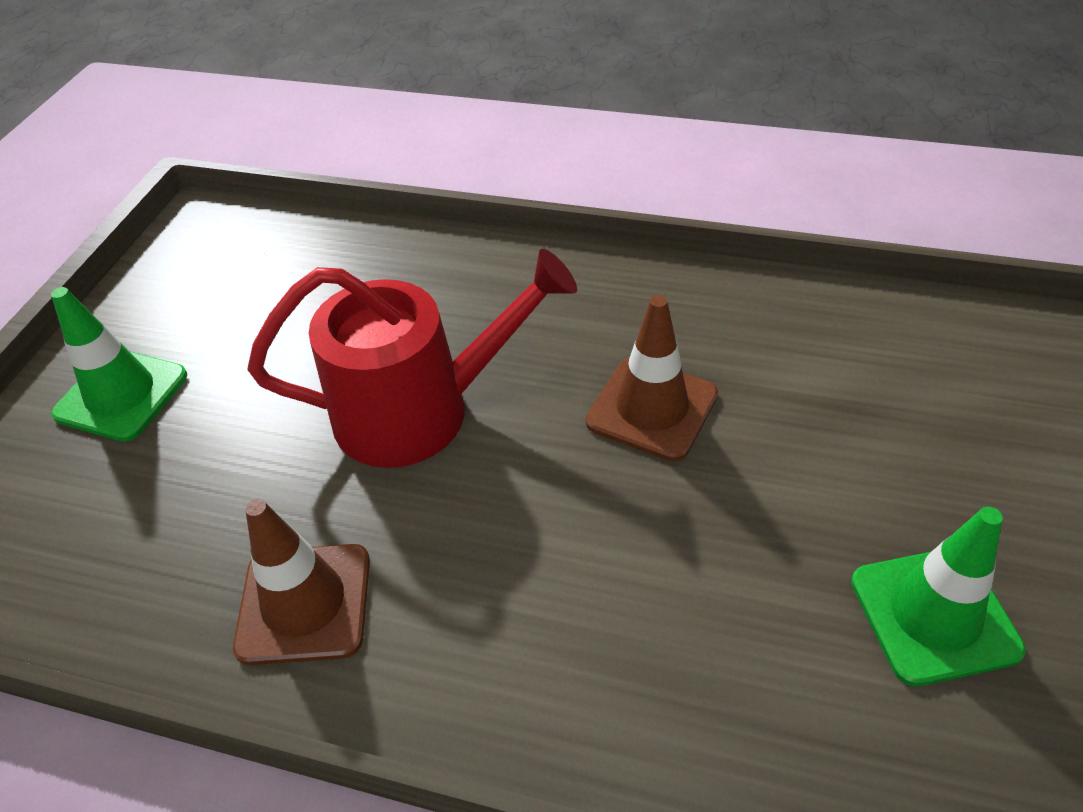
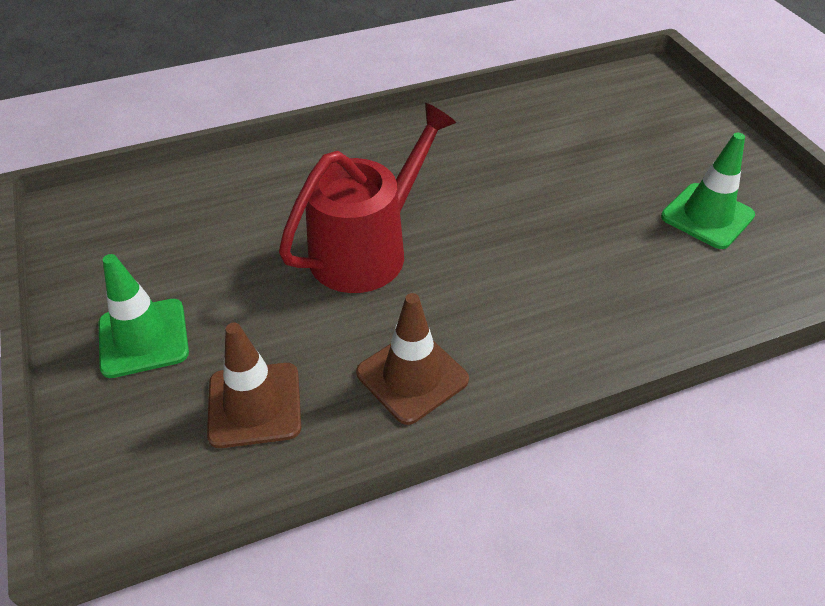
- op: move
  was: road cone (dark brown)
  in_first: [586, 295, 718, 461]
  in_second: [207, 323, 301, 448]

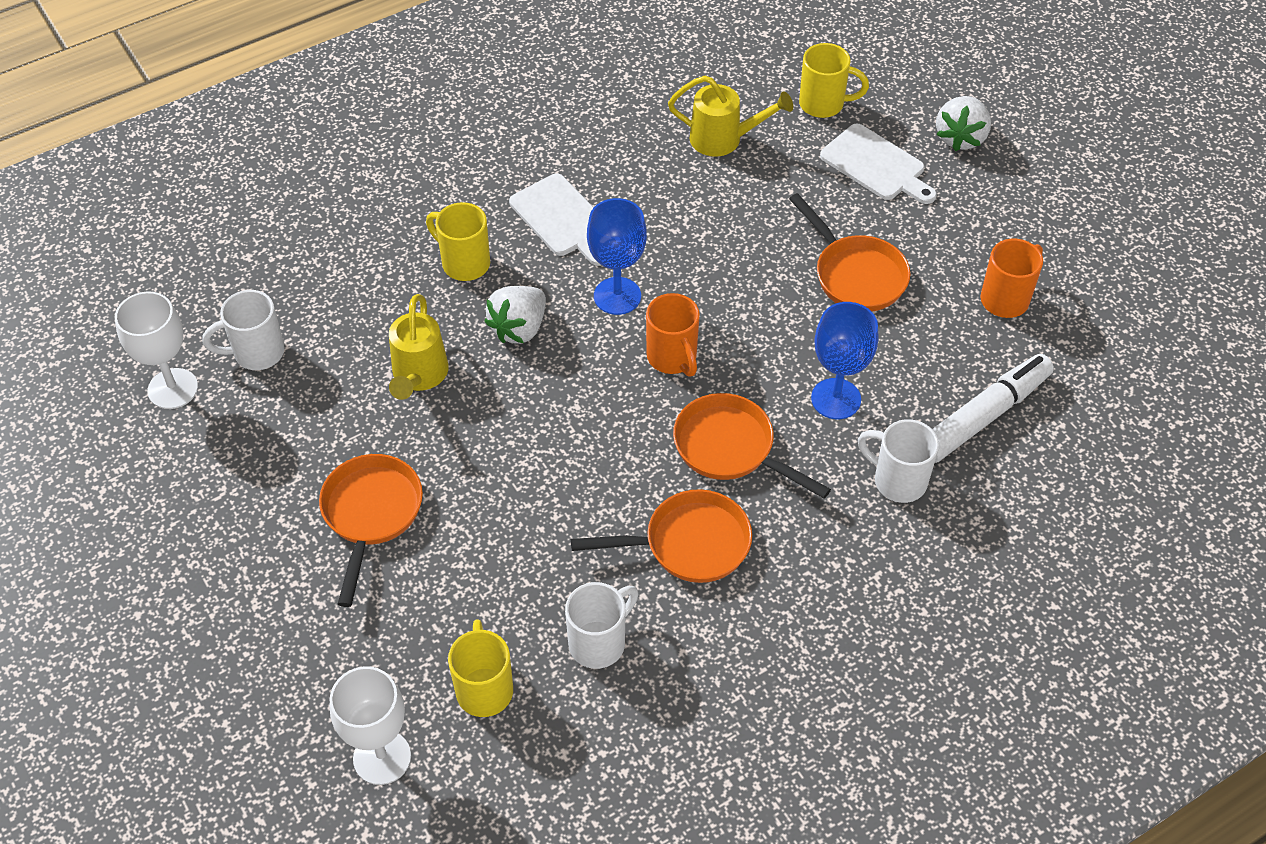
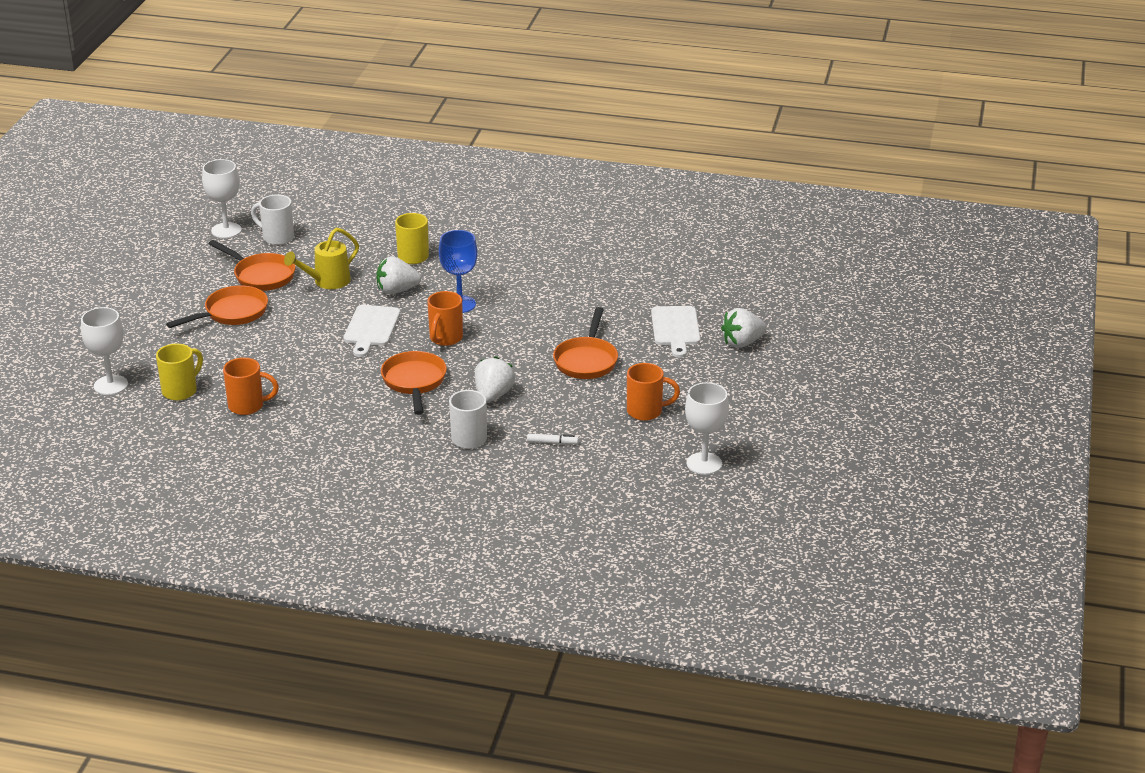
- op: delete
  was: coffee mug (yellow)
  in_first: [799, 43, 869, 118]
- op: delete
  was: sprinkling can (yellow)
  in_first: [668, 76, 793, 157]
- op: move
  was: bread board (white)
  in_first: [509, 174, 601, 266]
  in_second: [344, 305, 401, 357]
- op: replace
  was: wine glass (blue)
  now: berry (white)
  in_first: [811, 302, 878, 419]
  in_second: [475, 356, 515, 403]
- op: resize
  was: felt pen (white)
  in_first: [932, 354, 1054, 463]
  in_second: [527, 434, 578, 445]
  ratio: 0.43
- op: move
  was: skillet (orange)
  in_first: [571, 489, 752, 583]
  in_second: [209, 240, 295, 291]
- op: recolor
  was: coffee mug (white)
  now: coffee mug (orange)
  in_first: [565, 582, 639, 669]
  in_second: [223, 357, 279, 415]
- op: insert
  now: wine glass (white)
  in_second: [685, 382, 729, 475]

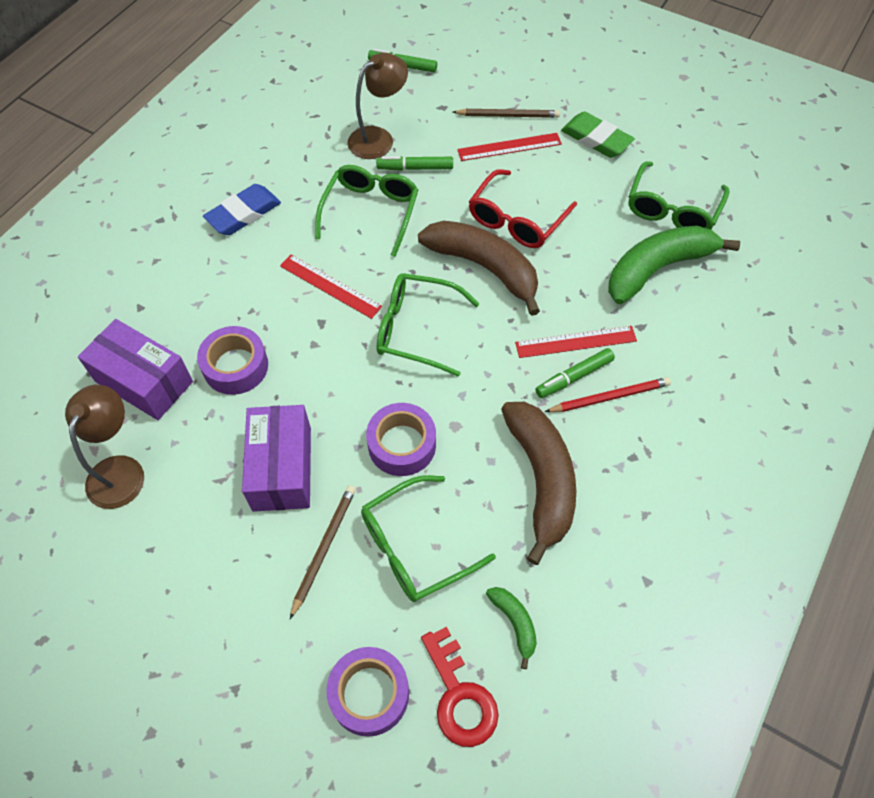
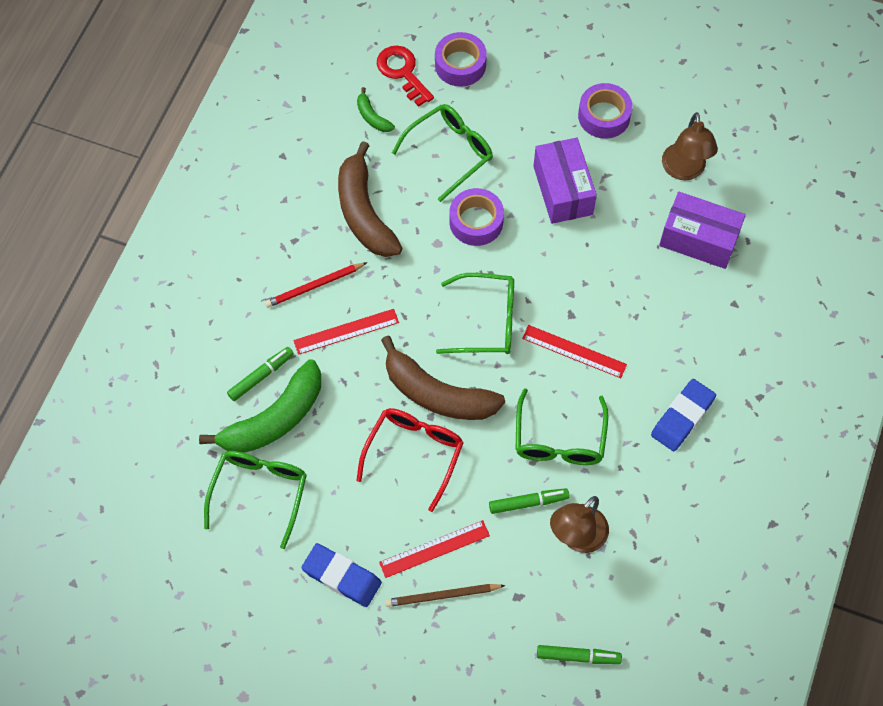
- op: recolor
  was: eraser (emerald)
  now: eraser (blue)
  in_first: [561, 112, 635, 158]
  in_second: [301, 543, 382, 607]
- op: move
  was: sticky tape (royal purple)
  in_first: [197, 326, 268, 395]
  in_second: [578, 83, 633, 139]
- op: move
  was: felt pen (emerald)
  in_first: [535, 348, 615, 398]
  in_second: [227, 347, 294, 401]
- op: delete
  was: wooden pencil (dark brown)
  in_first: [290, 485, 356, 619]

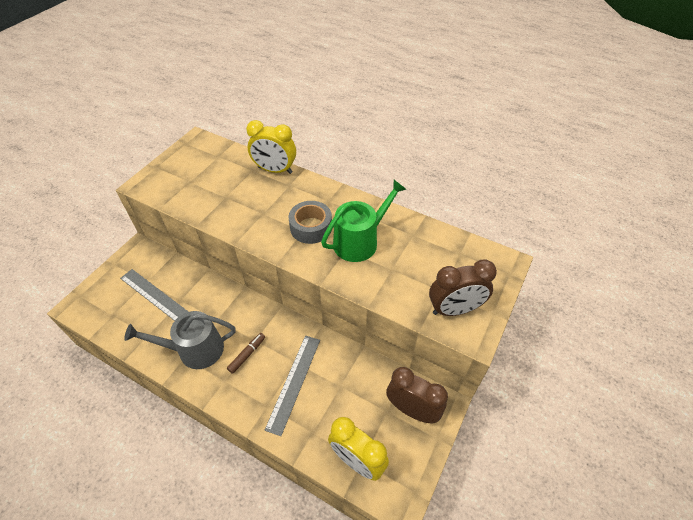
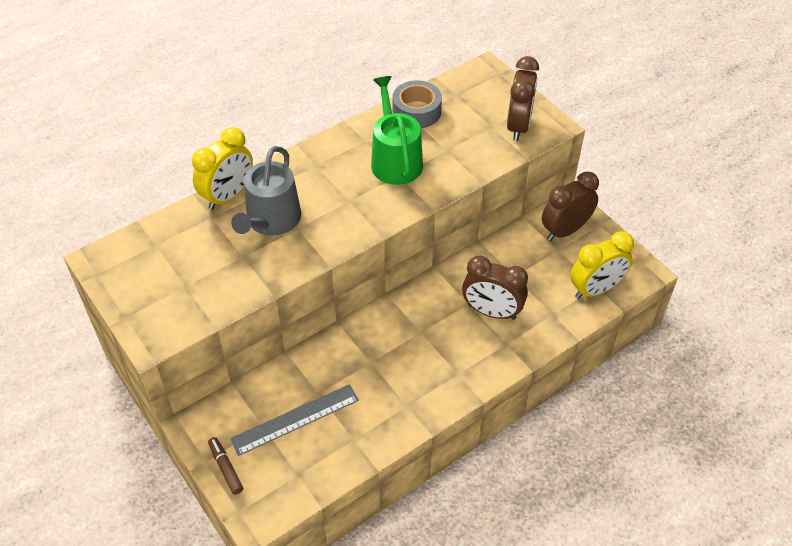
- op: move
  was: sticky tape (ash-grey)
  in_first: [289, 201, 332, 244]
  in_second: [392, 80, 442, 128]
- op: move
  was: sprinkling can (ash-grey)
  in_first: [124, 311, 236, 369]
  in_second: [231, 146, 301, 236]
- op: move
  was: felt pen (dark brown)
  in_first: [227, 333, 265, 374]
  in_second: [208, 437, 243, 495]
- op: replace
  was: straightedge (ash-grey)
  now: bedside clock (dark brown)
  in_first: [265, 336, 320, 436]
  in_second: [462, 255, 528, 320]

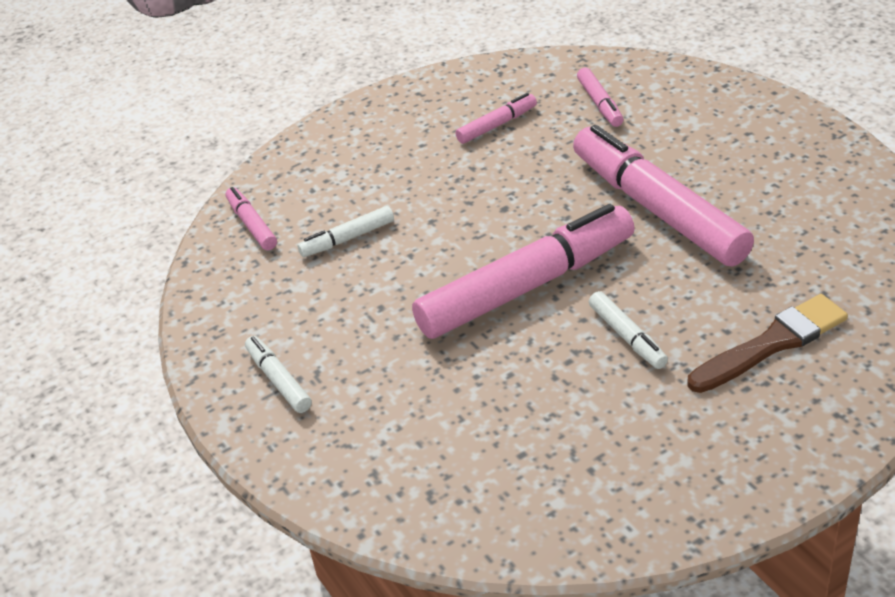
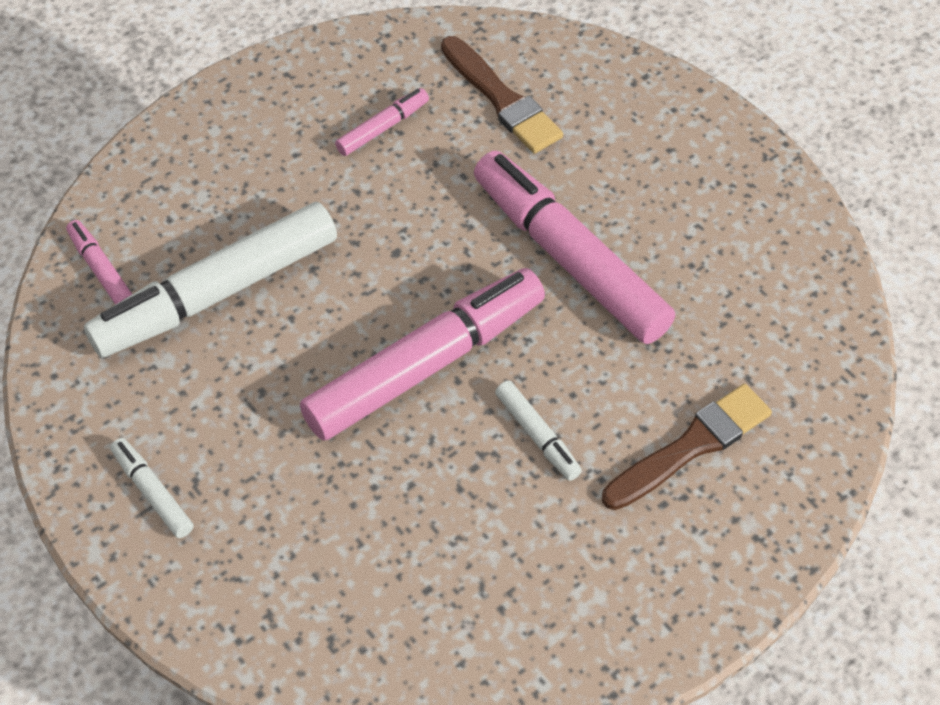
- op: replace
  was: felt pen (rosy)
  now: brush (dark brown)
  in_first: [577, 67, 623, 127]
  in_second: [441, 36, 563, 154]
- op: resize
  was: felt pen (white)
  in_first: [297, 206, 394, 257]
  in_second: [84, 202, 337, 358]
  ratio: 2.27

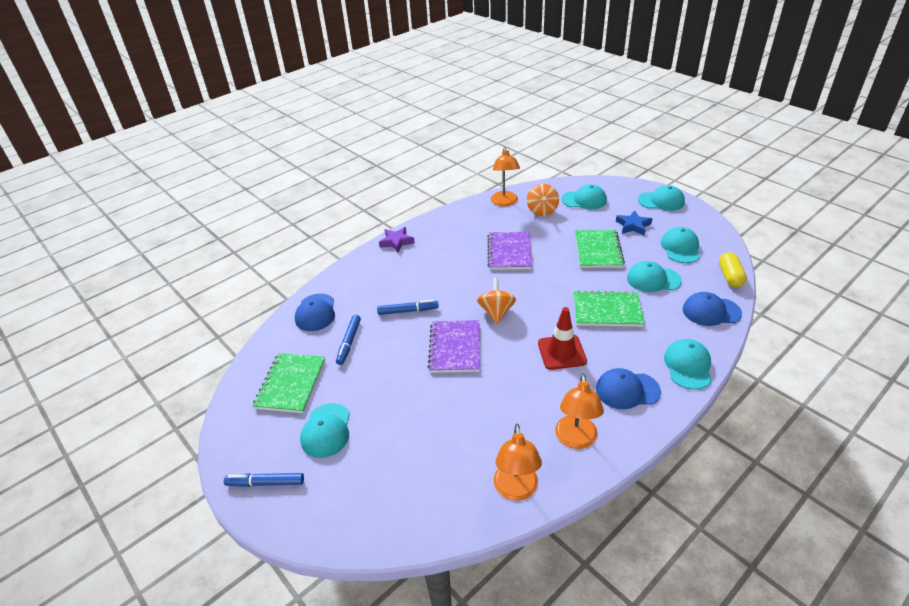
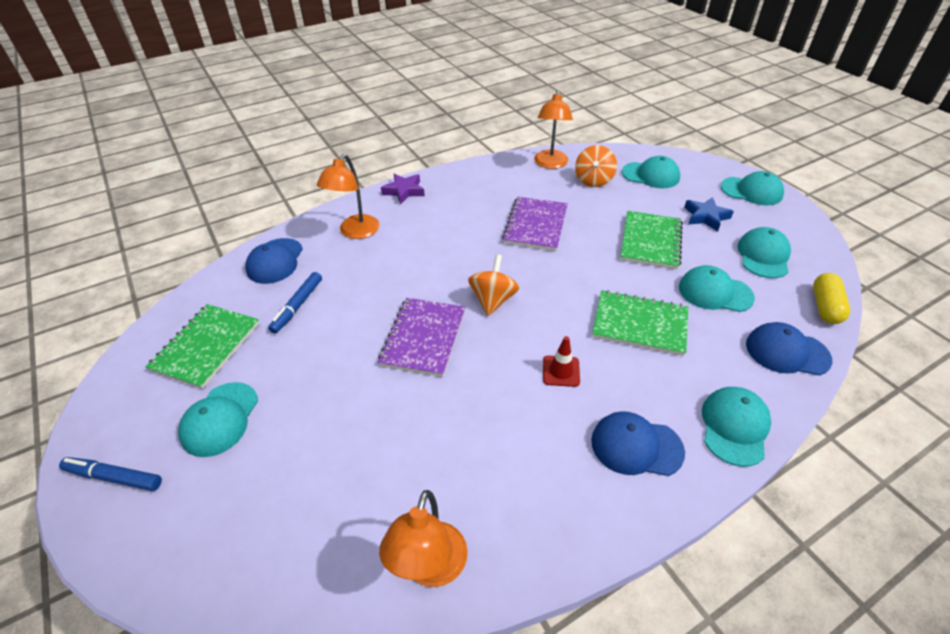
- op: delete
  was: felt pen (blue)
  in_first: [377, 300, 439, 315]
- op: resize
  was: road cone (crimson)
  in_first: [538, 307, 587, 370]
  in_second: [543, 336, 580, 387]
  ratio: 0.63
- op: move
  was: reading lamp (orange)
  in_first: [555, 374, 604, 449]
  in_second: [317, 154, 379, 239]

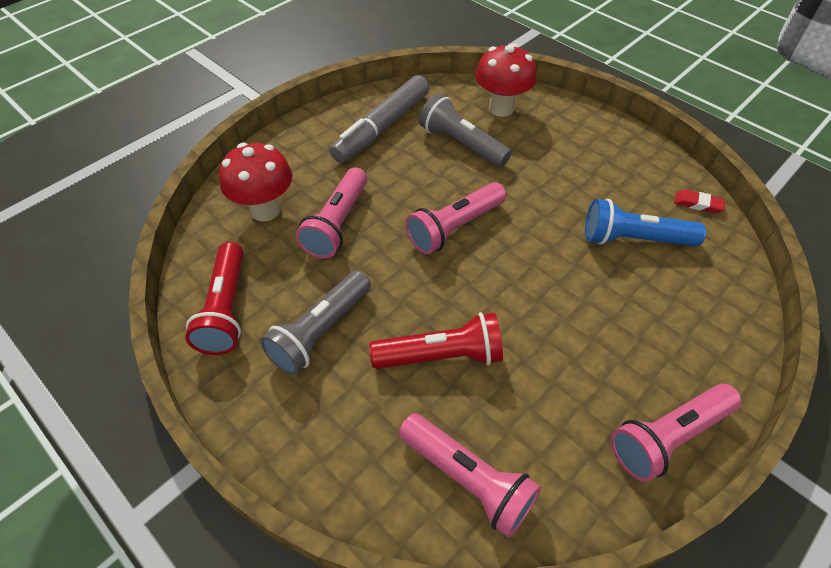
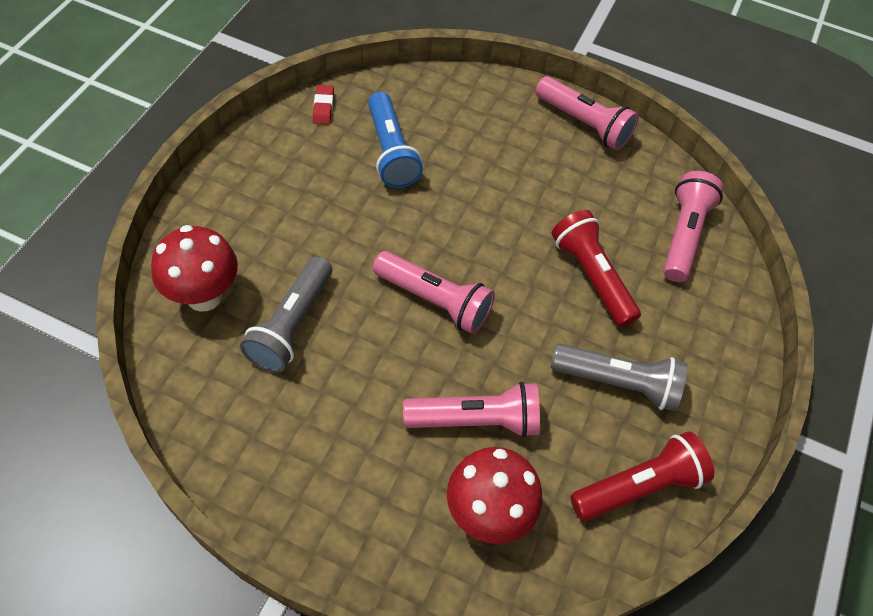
- op: delete
  was: felt pen (ash-grey)
  in_first: [330, 75, 430, 163]

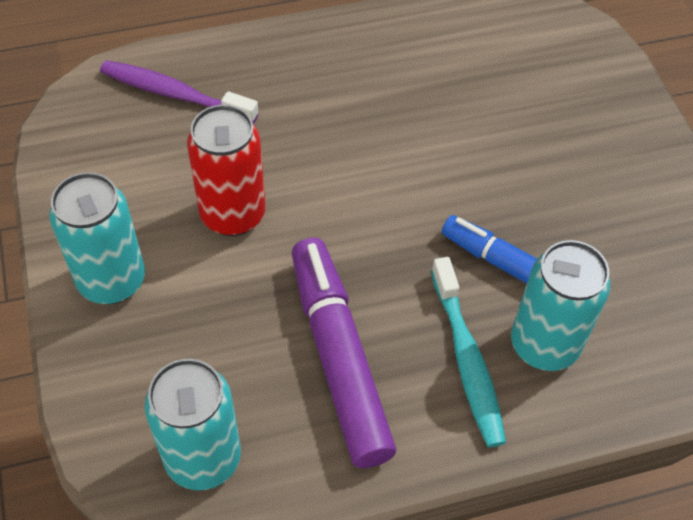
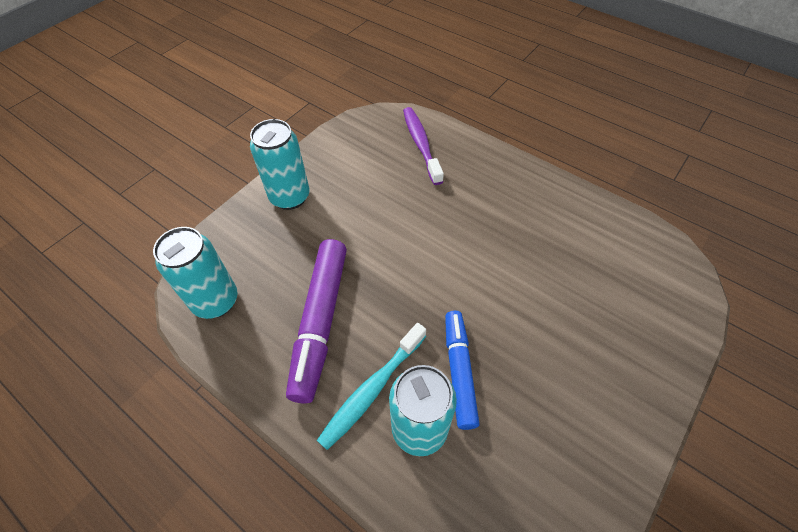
- op: delete
  was: soda can (crimson)
  in_first: [187, 105, 266, 236]
- op: rotate
  was: felt pen (royal purple)
  in_first: [292, 238, 396, 468]
  in_second: [286, 239, 347, 404]
  clockwise: 150

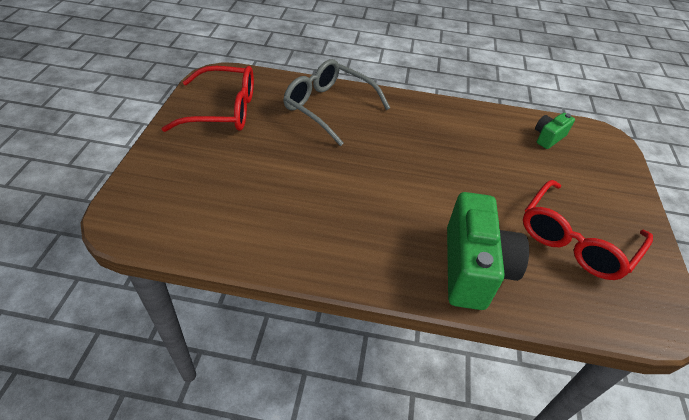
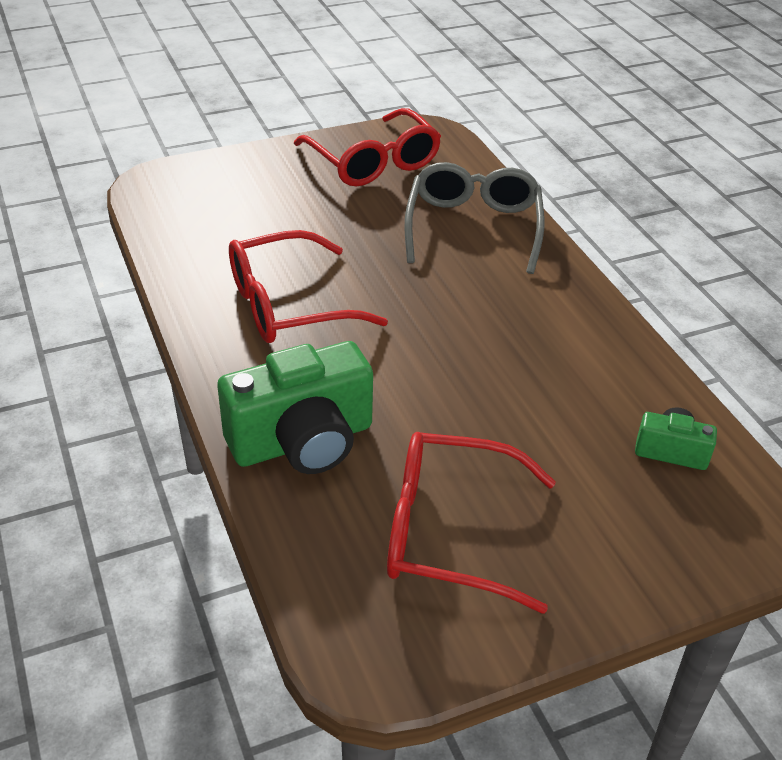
- op: insert
  now: spectacles (crimson)
  in_second: [229, 230, 388, 343]

